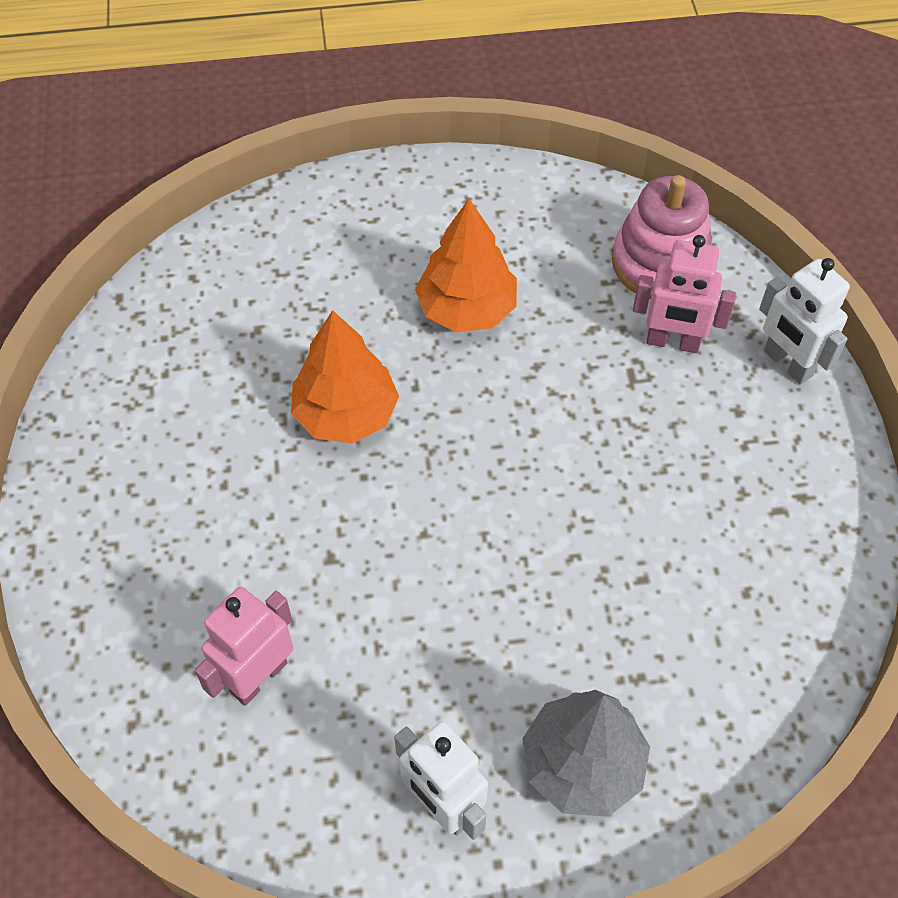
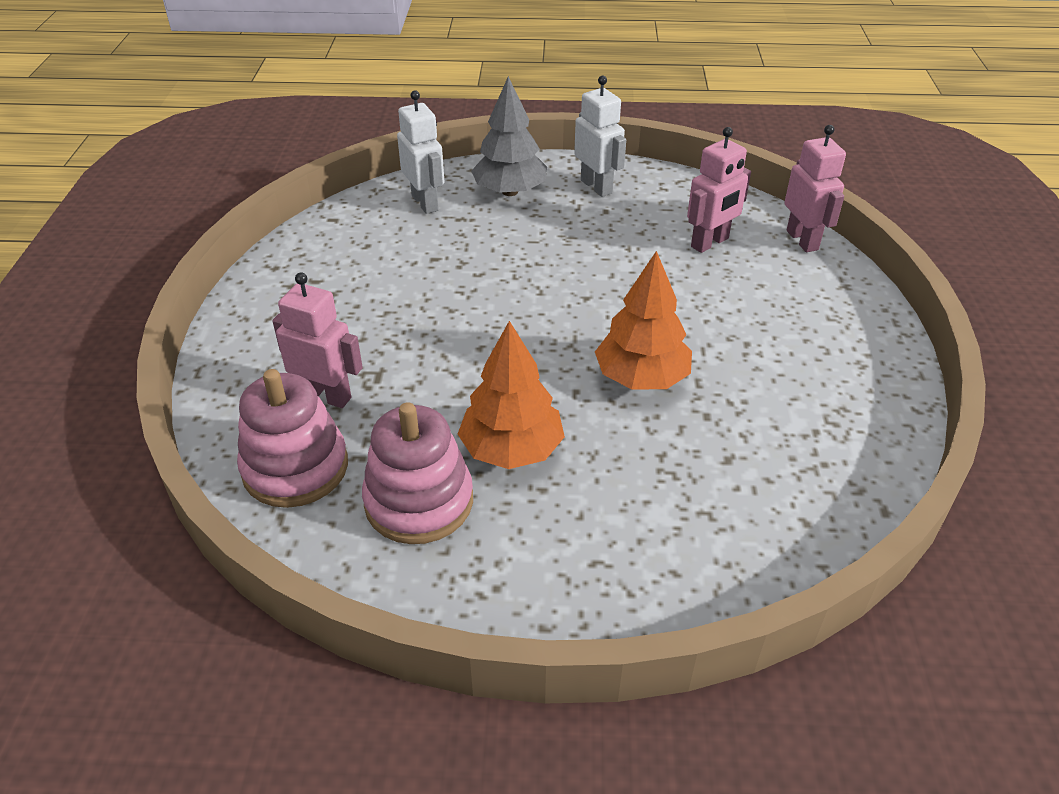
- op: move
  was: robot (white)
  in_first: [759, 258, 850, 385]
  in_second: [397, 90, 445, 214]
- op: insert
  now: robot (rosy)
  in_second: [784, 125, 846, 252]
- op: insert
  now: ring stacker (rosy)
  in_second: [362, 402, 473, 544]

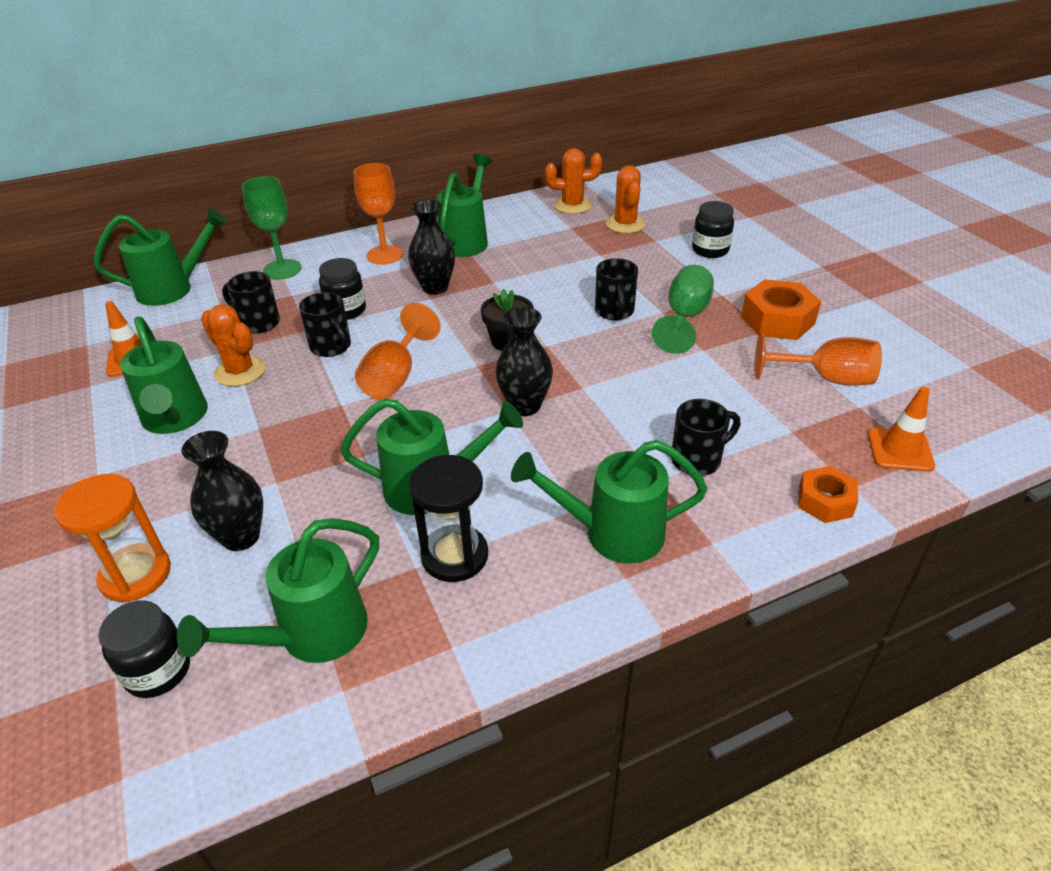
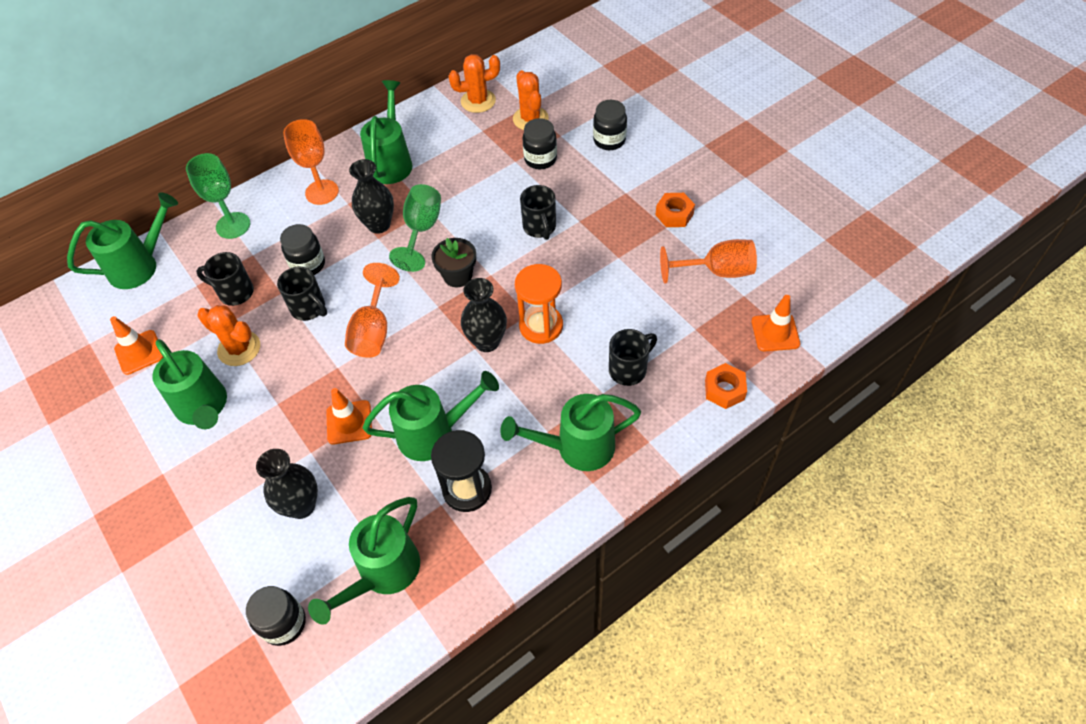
- op: move
  was: wine glass (emerald)
  in_first: [652, 265, 714, 354]
  in_second: [389, 184, 441, 272]
- op: resize
  was: nut (orange)
  in_first: [741, 279, 821, 340]
  in_second: [655, 193, 695, 227]
  ratio: 0.63
- op: move
  was: sandglass (orange)
  in_first: [54, 474, 171, 602]
  in_second: [515, 264, 563, 344]
- op: insert
  now: jam jar (black)
  in_second: [522, 118, 557, 169]
- op: insert
  now: road cone (orange)
  in_second: [326, 388, 372, 445]

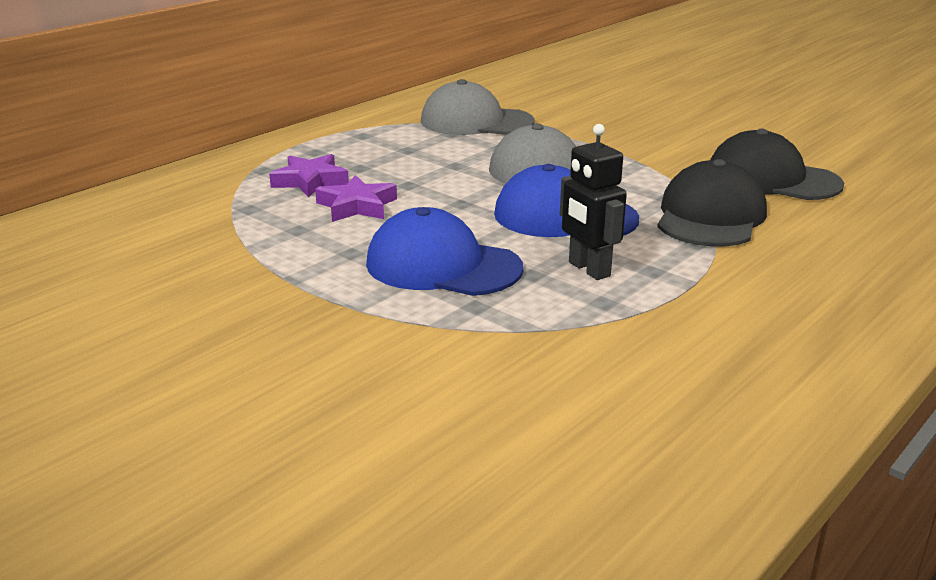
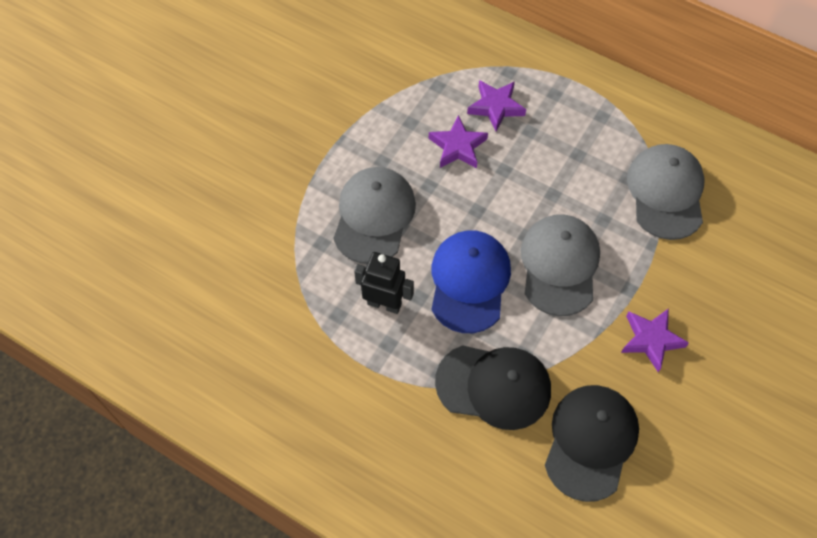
- op: rotate
  was: robot (black)
  in_first: [560, 124, 627, 280]
  in_second: [354, 252, 414, 314]
  clockwise: 60
- op: recolor
  was: cap (blue)
  now: cap (ash-grey)
  in_first: [366, 207, 523, 296]
  in_second: [333, 167, 416, 264]
- op: insert
  now: star (royal purple)
  in_second: [621, 308, 689, 372]

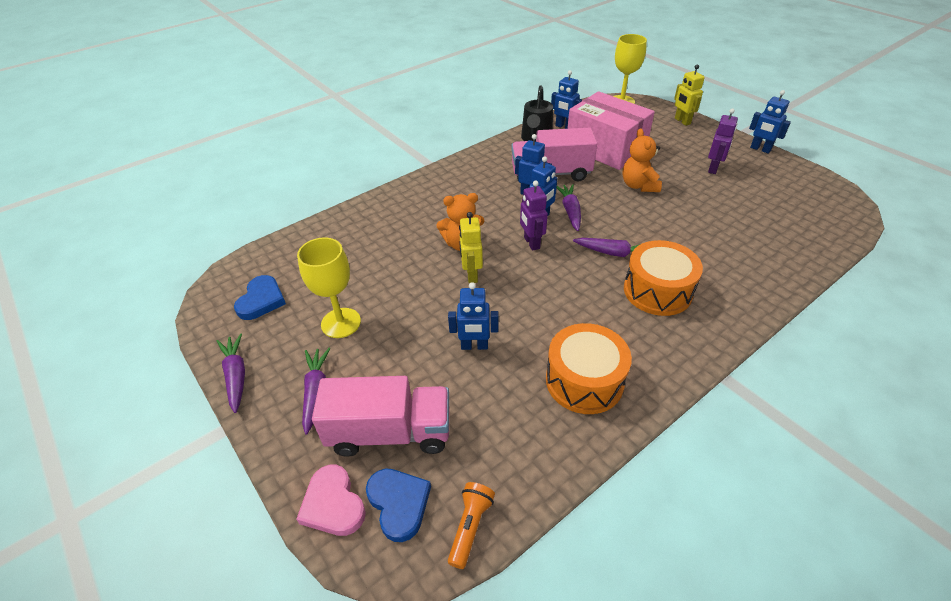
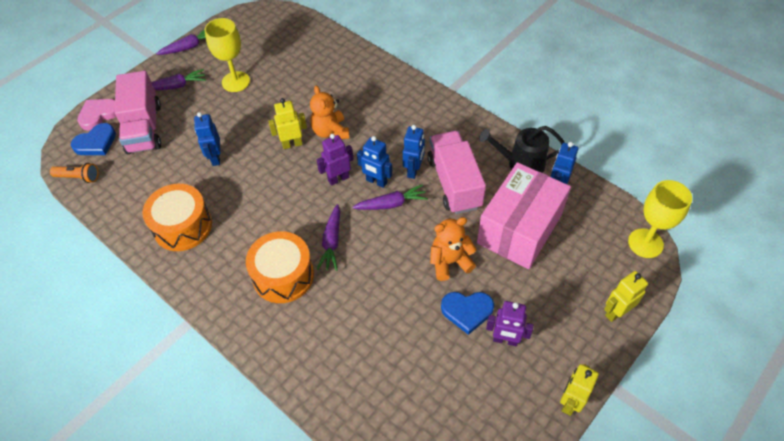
- op: recolor
  was: robot (blue)
  now: robot (yellow)
  in_first: [749, 90, 791, 154]
  in_second: [560, 364, 599, 416]
- op: move
  was: heart shape (blue)
  in_first: [234, 275, 286, 320]
  in_second: [441, 292, 494, 335]

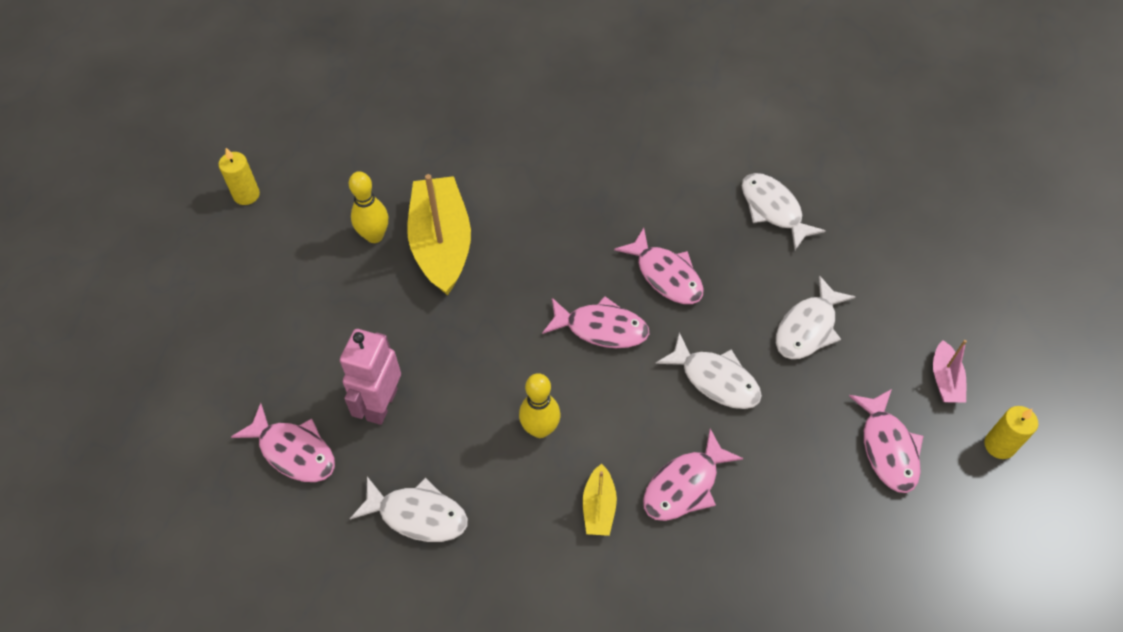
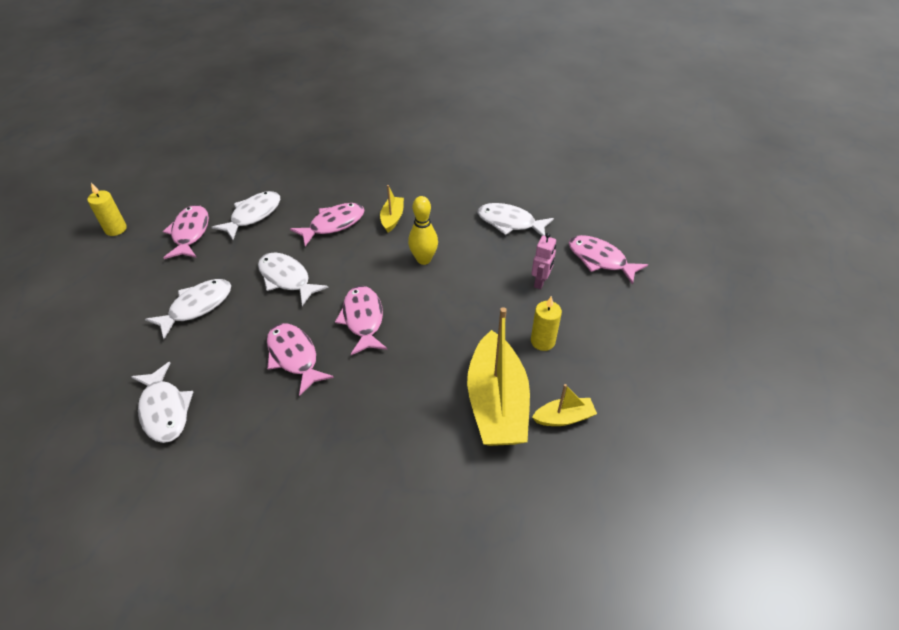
- op: move
  was: wax candle (yellow)
  in_first: [218, 148, 260, 205]
  in_second: [531, 296, 562, 351]
- op: replace
  was: bowling pin (yellow)
  now: boat (yellow)
  in_first: [349, 171, 388, 243]
  in_second: [532, 384, 597, 426]
- op: rotate
  was: fish figure (rosy)
  in_first: [542, 296, 649, 348]
  in_second: [335, 286, 388, 355]
  clockwise: 60
- op: resize
  was: robot (rosy)
  in_first: [340, 329, 401, 425]
  in_second: [532, 233, 556, 289]
  ratio: 0.61
- op: delete
  was: boat (rosy)
  in_first: [933, 340, 967, 402]
- op: insert
  now: fish figure (white)
  in_second: [212, 191, 280, 240]

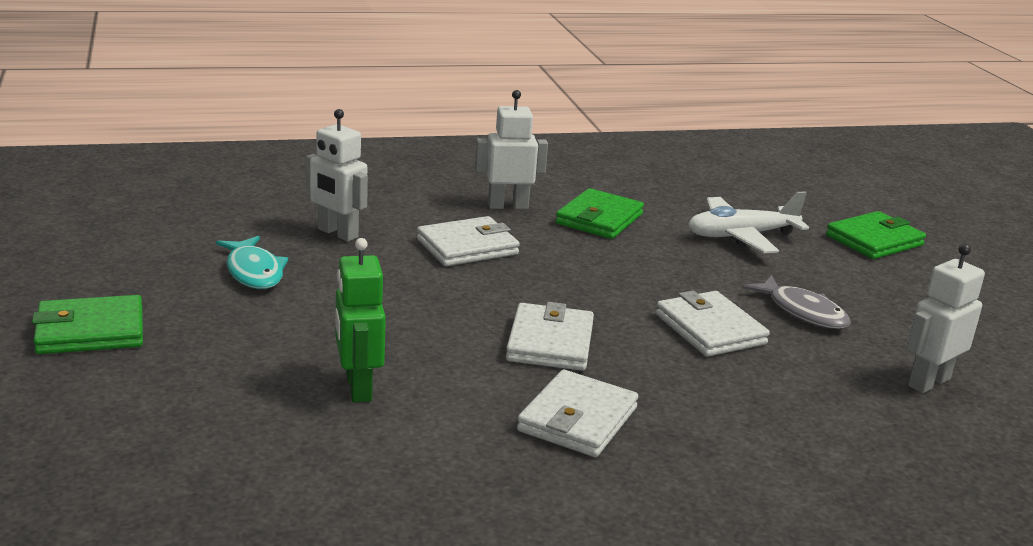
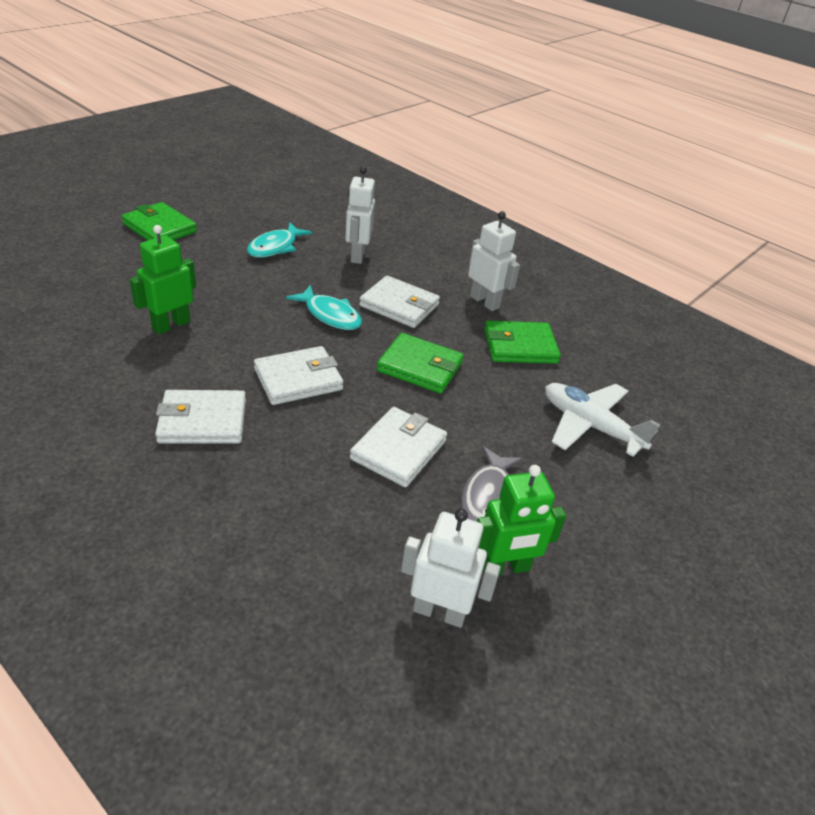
- op: move
  was: wallet (emerald)
  in_first: [826, 211, 926, 259]
  in_second: [377, 333, 464, 394]
- op: insert
  now: fish figure (aqua)
  in_second: [286, 285, 362, 330]
- op: insert
  now: robot (emerald)
  in_second: [477, 465, 566, 576]

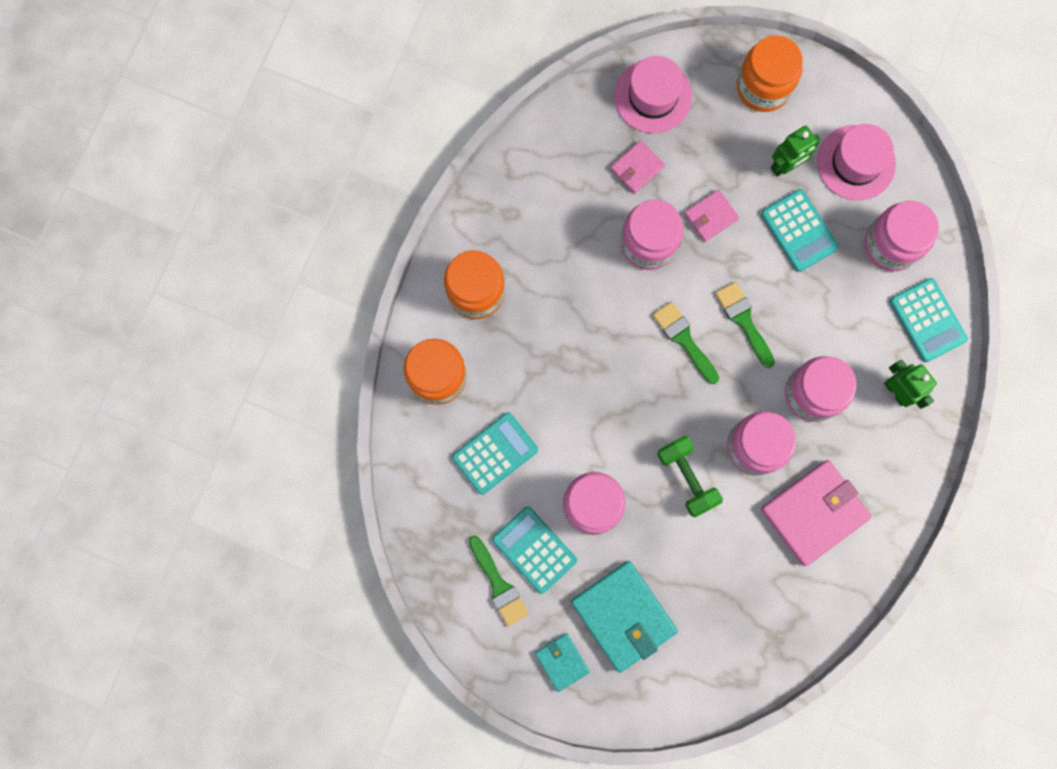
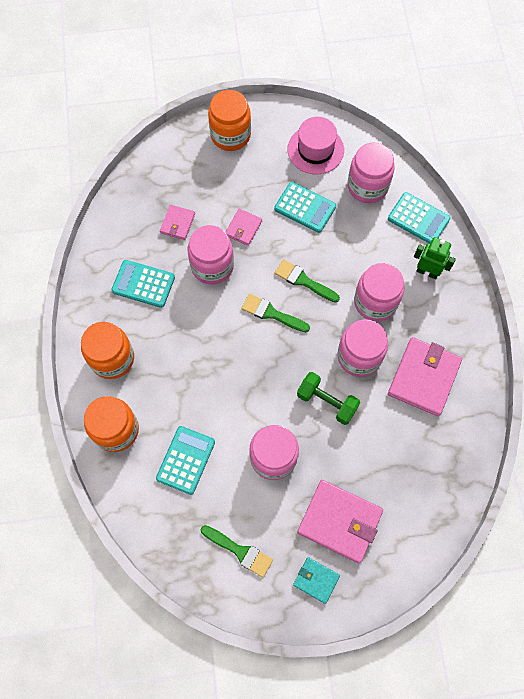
- op: delete
  was: hat (rosy)
  in_first: [614, 56, 692, 134]
- op: delete
  was: robot (emerald)
  in_first: [770, 126, 821, 176]
- op: move
  was: pocket calculator (aqua)
  in_first: [492, 506, 577, 594]
  in_second: [111, 260, 175, 308]
- op: recolor
  was: wallet (aqua)
  now: wallet (rosy)
  in_first: [571, 561, 678, 673]
  in_second: [297, 480, 383, 563]

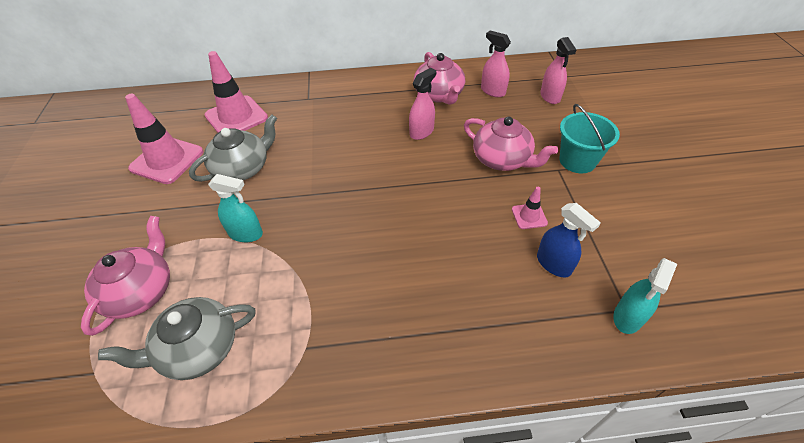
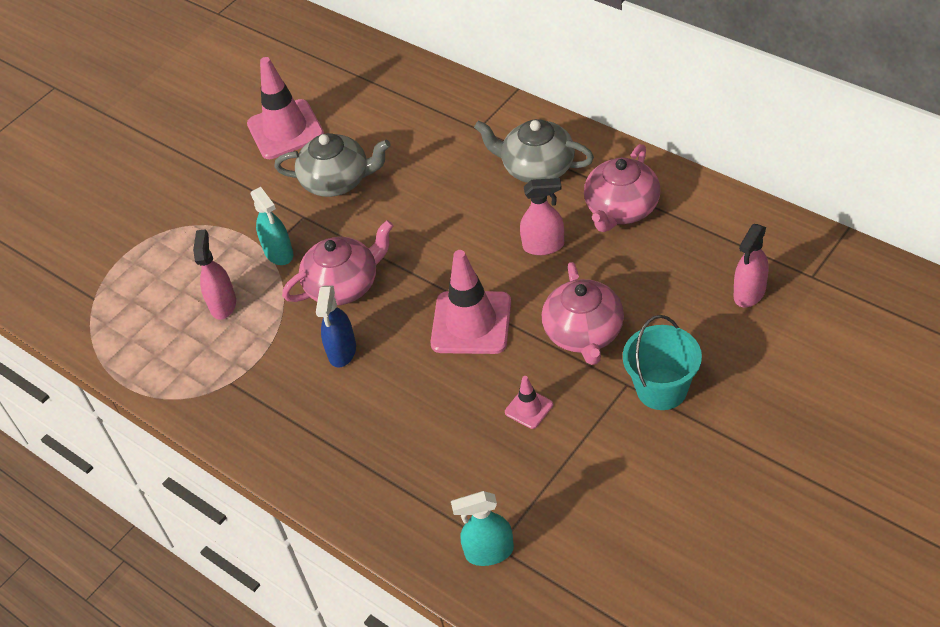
- op: move
  was: spray cleaner (rosy)
  in_first: [481, 31, 511, 97]
  in_second: [193, 229, 236, 320]
- op: move
  was: road cone (rosy)
  in_first: [204, 51, 268, 133]
  in_second: [430, 250, 511, 354]
- op: move
  was: spray cleaner (blue)
  in_first: [537, 203, 601, 277]
  in_second: [316, 286, 356, 368]
- op: move
  was: china teapot (rosy)
  in_first: [81, 216, 170, 336]
  in_second: [282, 220, 394, 305]
- op: move
  was: china teapot (ash-grey)
  in_first: [98, 297, 256, 380]
  in_second: [474, 119, 594, 183]

